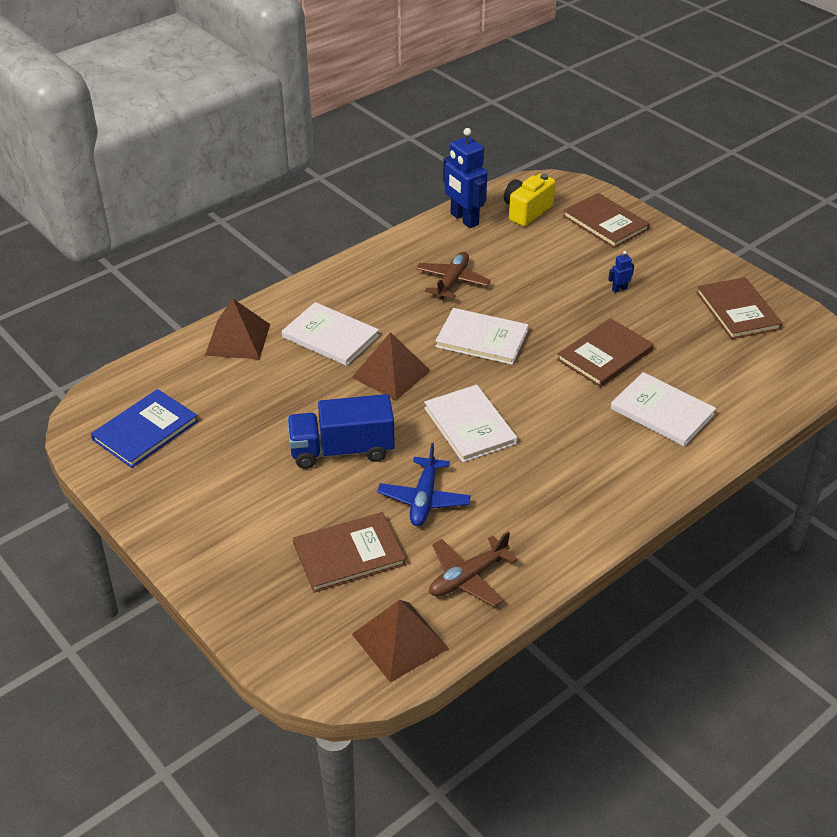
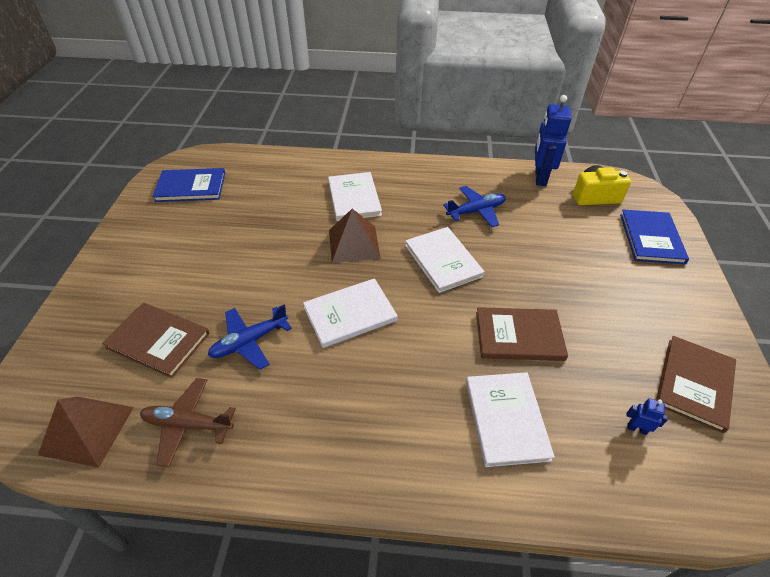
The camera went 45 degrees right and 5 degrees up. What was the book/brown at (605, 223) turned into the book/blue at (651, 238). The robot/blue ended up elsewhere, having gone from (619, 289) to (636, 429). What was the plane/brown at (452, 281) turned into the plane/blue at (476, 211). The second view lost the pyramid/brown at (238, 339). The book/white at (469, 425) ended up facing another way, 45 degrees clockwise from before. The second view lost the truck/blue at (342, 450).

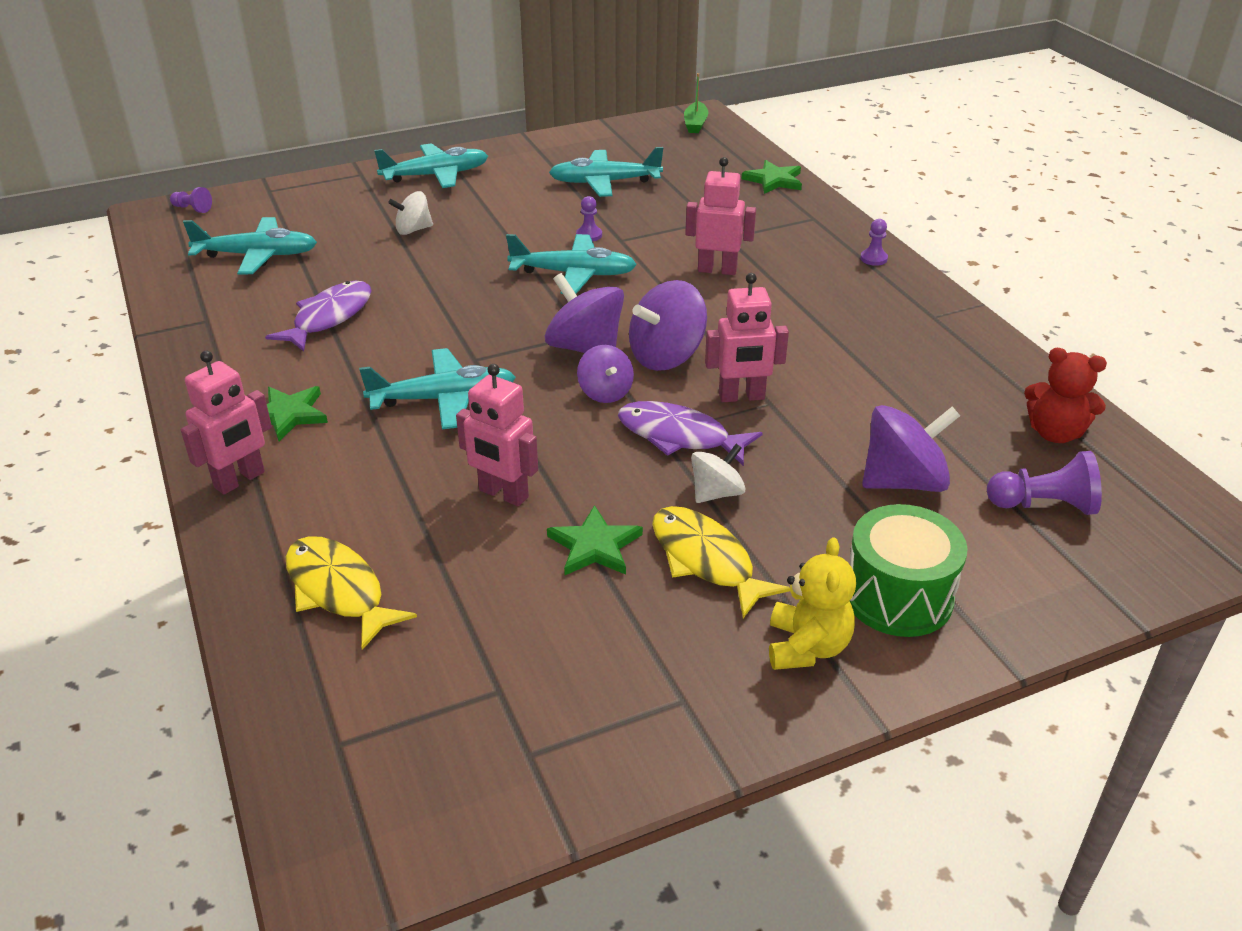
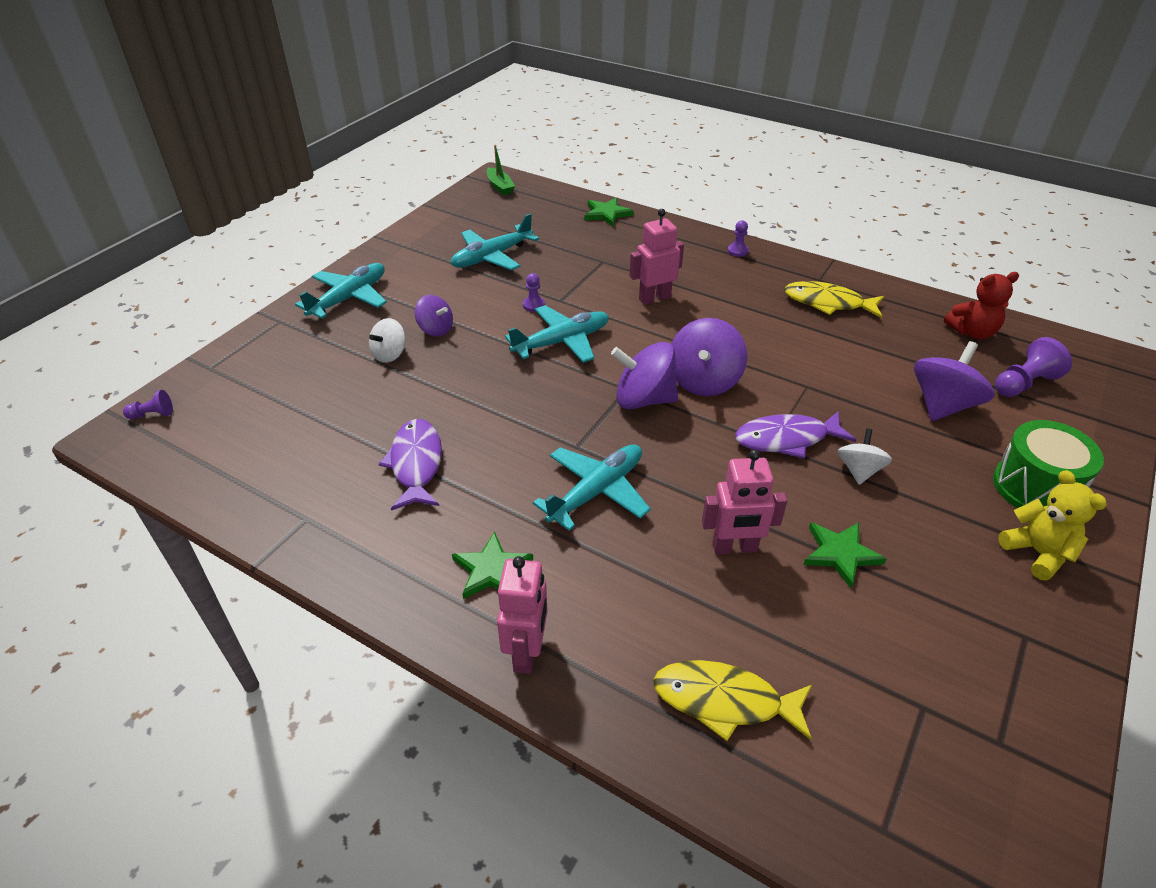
The camera went 35 degrees left and 5 degrees up. The second view lost the plane/turquoise at (257, 255). The second view lost the robot/pink at (741, 397). The spinning top/purple ended up elsewhere, having gone from (605, 392) to (436, 329). The fish/yellow ended up elsewhere, having gone from (706, 560) to (828, 303).

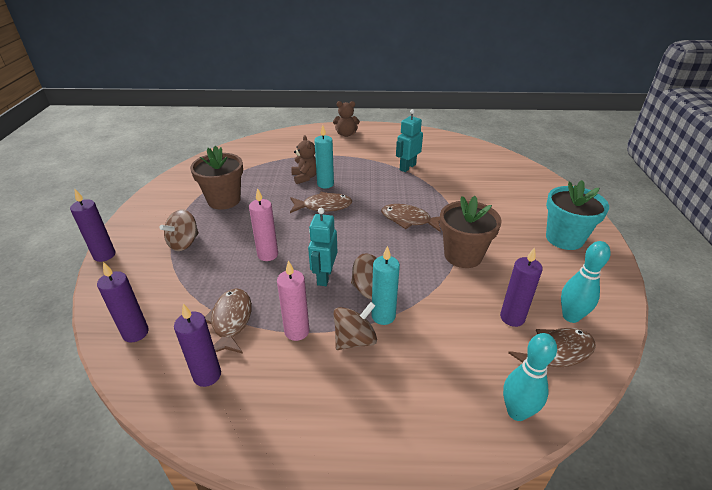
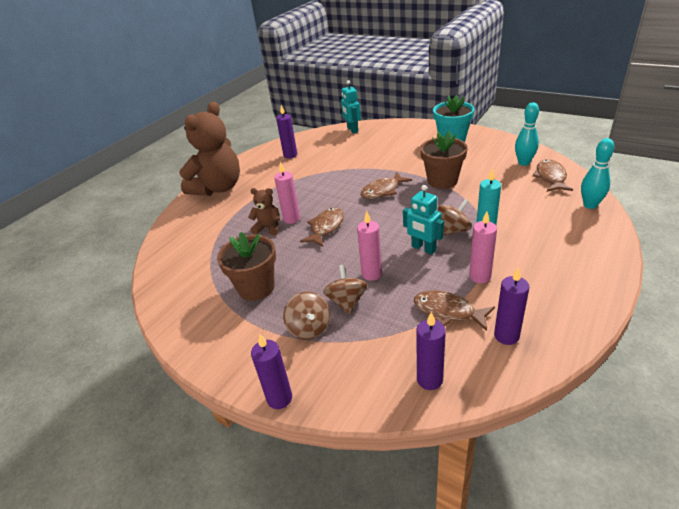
The camera went 55 degrees left and 0 degrees up. The size of the teddy bear/brown at (346, 134) changed by a factor of 2.21. The robot/turquoise ended up elsewhere, having gone from (407, 167) to (352, 130). What was the candle/turquoise at (325, 184) turned into the candle/pink at (292, 219). The candle/purple ended up elsewhere, having gone from (512, 318) to (290, 155). The spinning top/brown ended up elsewhere, having gone from (355, 340) to (347, 301).

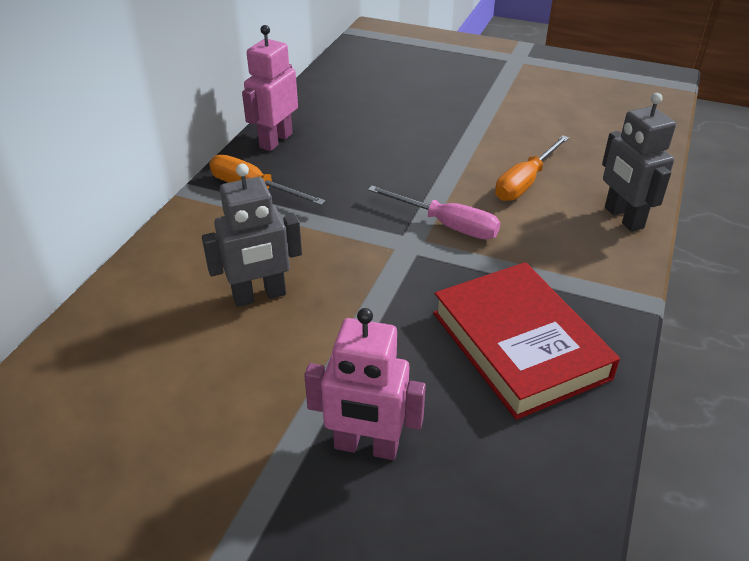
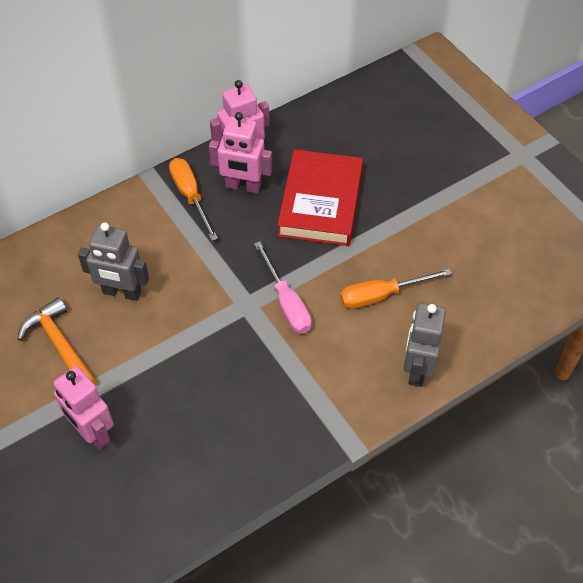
The camera went 35 degrees right and 15 degrees up. The book/red ended up elsewhere, having gone from (519, 345) to (320, 202). The second view gained the robot/pink at (243, 187). The second view gained the hammer/orange at (60, 345).

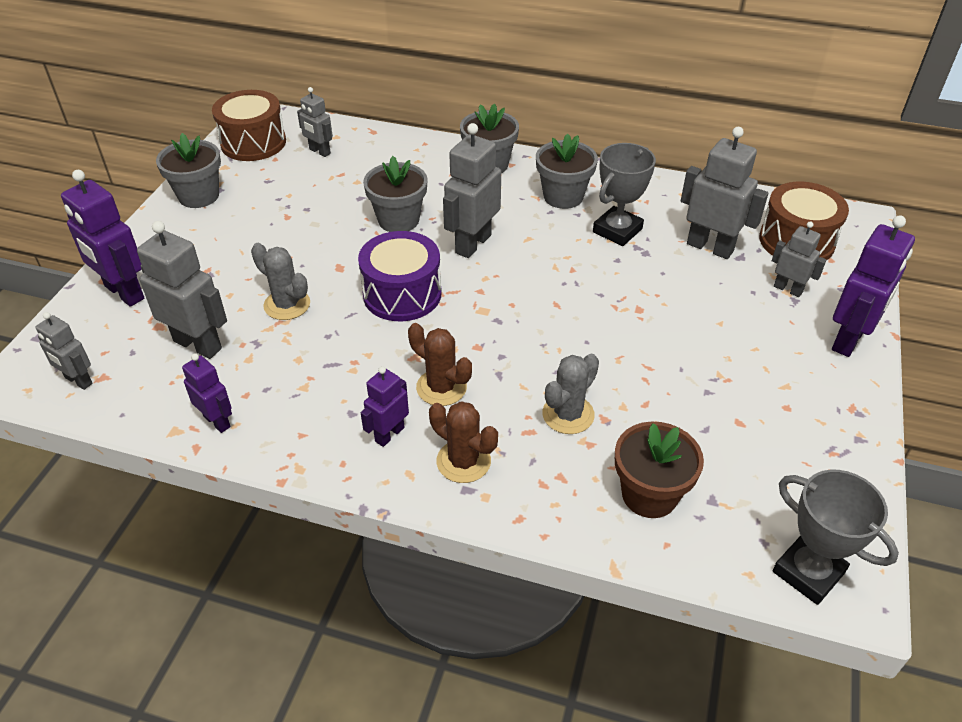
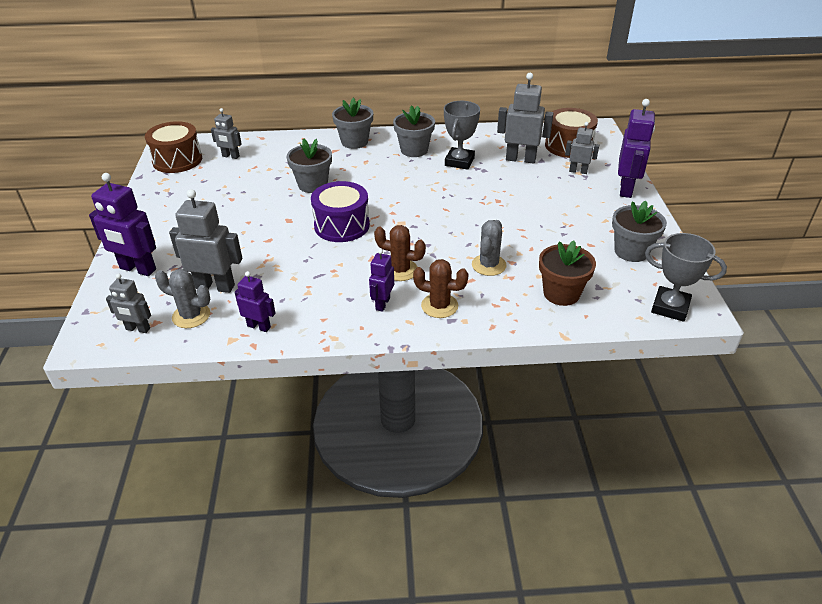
The camera went 20 degrees left and 5 degrees down. The second view lost the robot/grey at (473, 244). The flower pot/grey ended up elsewhere, having gone from (199, 196) to (631, 251). The cactus/grey ended up elsewhere, having gone from (287, 305) to (191, 316).

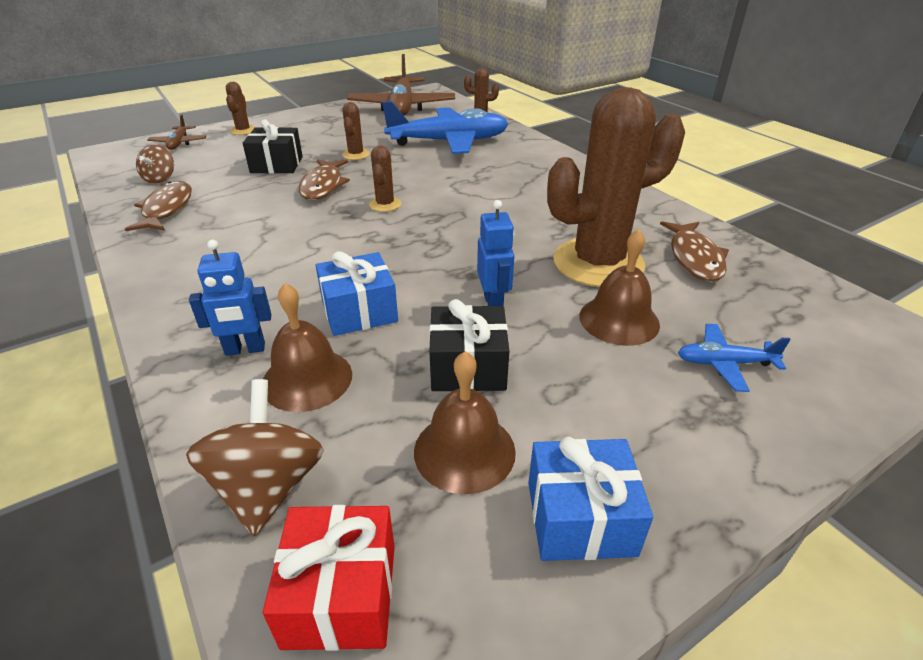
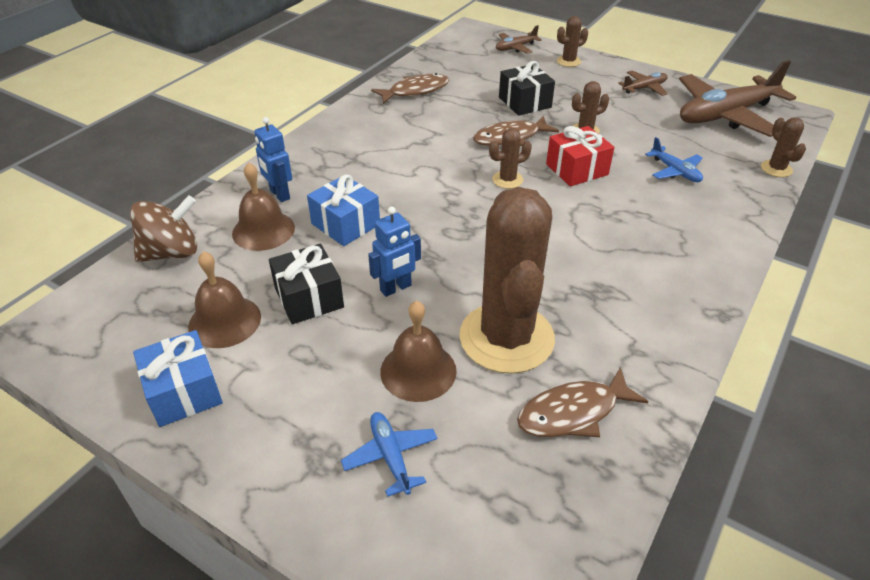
The camera went 65 degrees right and 5 degrees up. The cactus/brown at (598, 263) ended up facing another way, 45 degrees clockwise from before. The size of the plane/blue at (449, 142) changed by a factor of 0.46. The second view lost the spinning top/brown at (160, 179). The gift/red ended up elsewhere, having gone from (340, 594) to (577, 169). The second view gained the plane/brown at (644, 88).

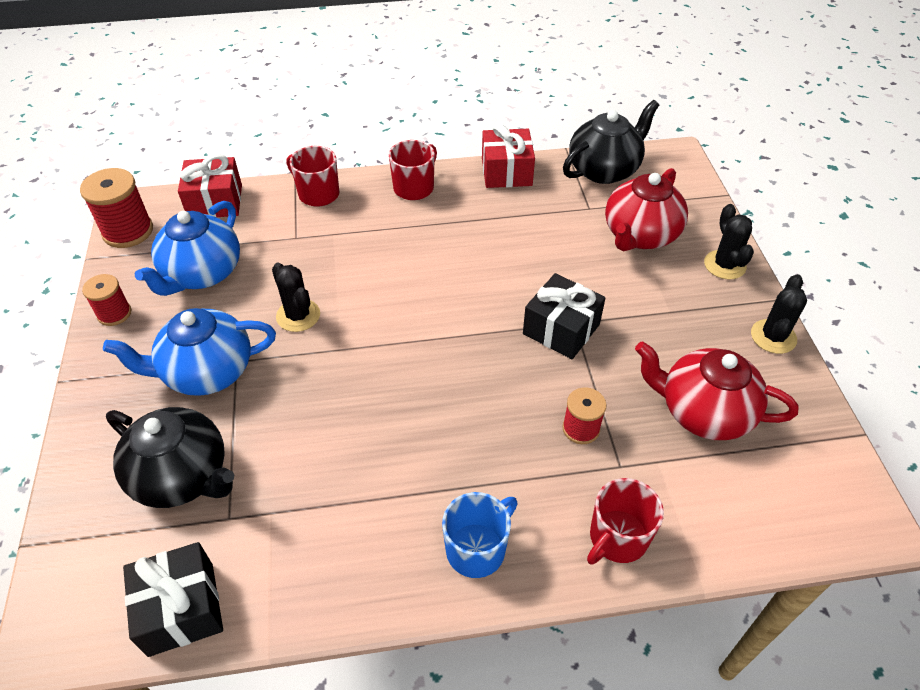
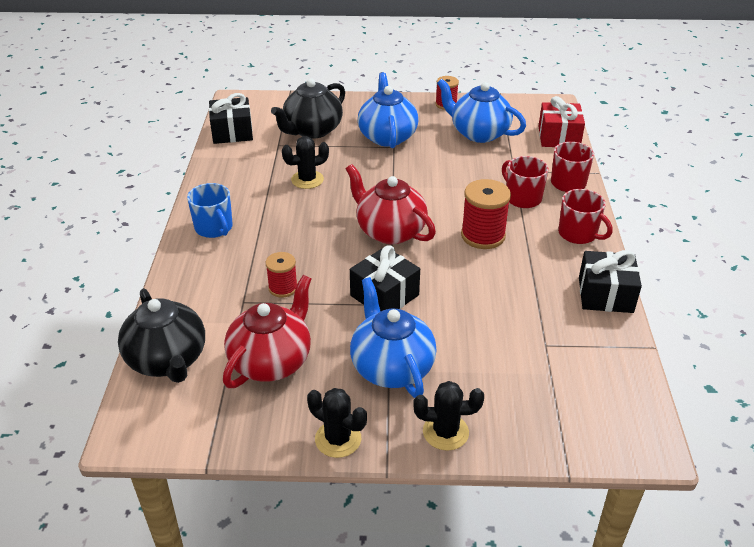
The camera went 100 degrees right and 10 degrees down. The teapot/black ended up elsewhere, having gone from (604, 170) to (167, 360). What was the gift/red at (506, 172) turned into the gift/black at (605, 295). The spool/red ended up elsewhere, having gone from (128, 231) to (483, 236). The teapot/red ended up elsewhere, having gone from (639, 235) to (389, 231). The cactus/black ended up elsewhere, having gone from (298, 315) to (307, 180). The mug/red ended up elsewhere, having gone from (617, 538) to (522, 198). The second view gained the teapot/blue at (391, 367).

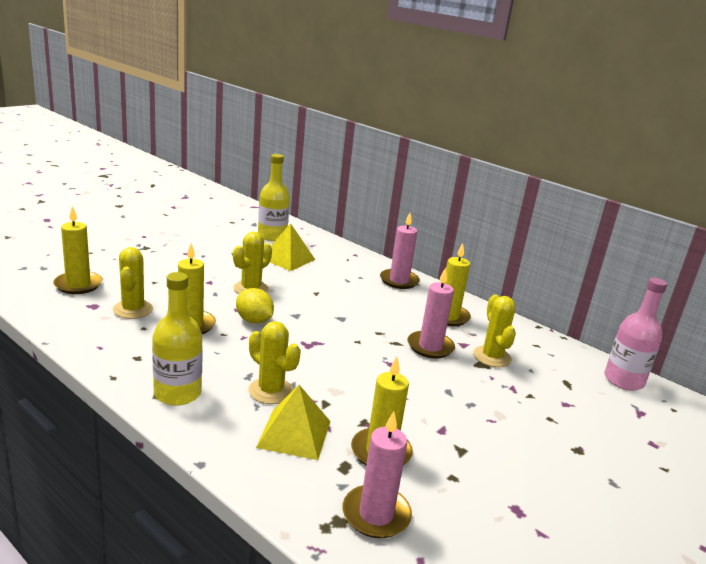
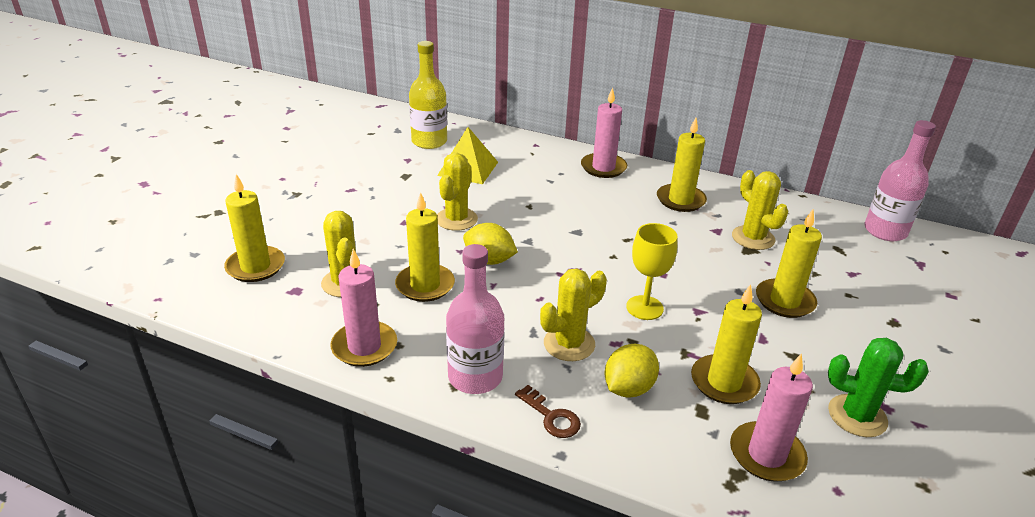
The camera went 15 degrees left and 10 degrees up. The candle/pink ended up elsewhere, having gone from (430, 347) to (364, 346). What was the bottle/yellow at (177, 393) turned into the bottle/pink at (475, 377). The cactus/yellow at (271, 391) ended up facing another way, 60 degrees counterclockwise from before. Where the pyramid/yellow stood at (294, 434), the lemon/yellow came to stand at (628, 388). The second view gained the candle/yellow at (784, 301). The second view gained the goblet/yellow at (644, 308). The second view gained the cactus/green at (857, 416). The second view gained the key/brown at (551, 416).

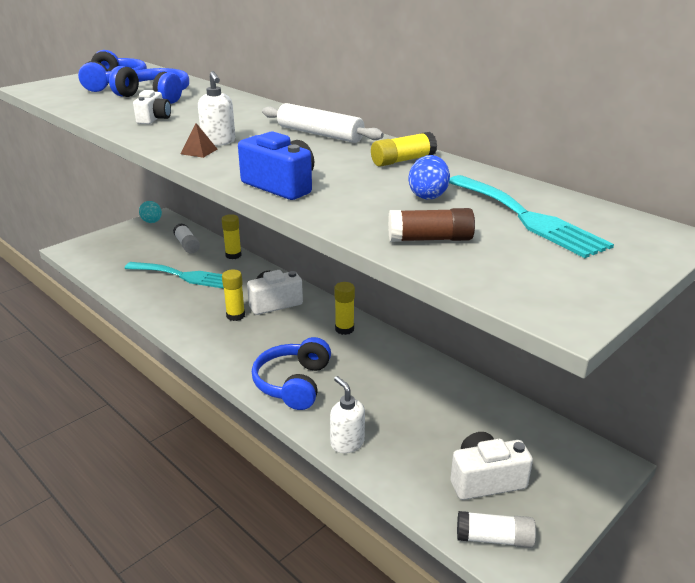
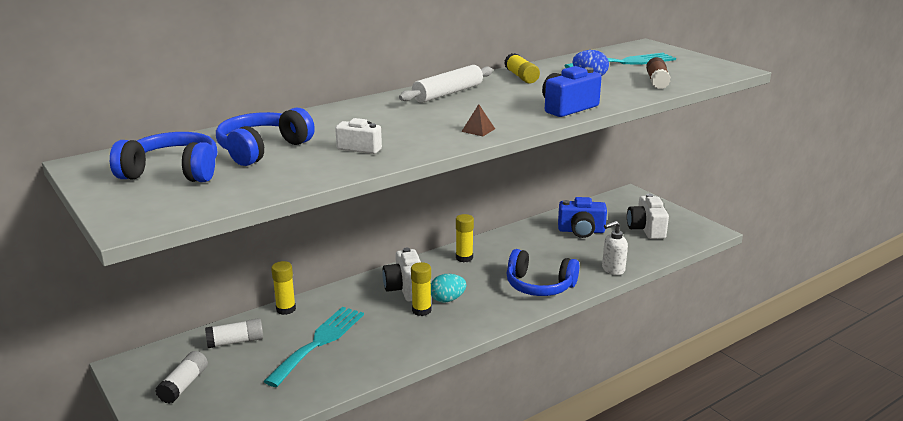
The camera went 80 degrees left and 5 degrees down. The second view lost the soap dispenser/white at (219, 142). The egg/turquoise ended up elsewhere, having gone from (152, 222) to (447, 299). The glue stick/white ended up elsewhere, having gone from (494, 538) to (184, 385). The second view gained the camera/blue at (581, 231).

